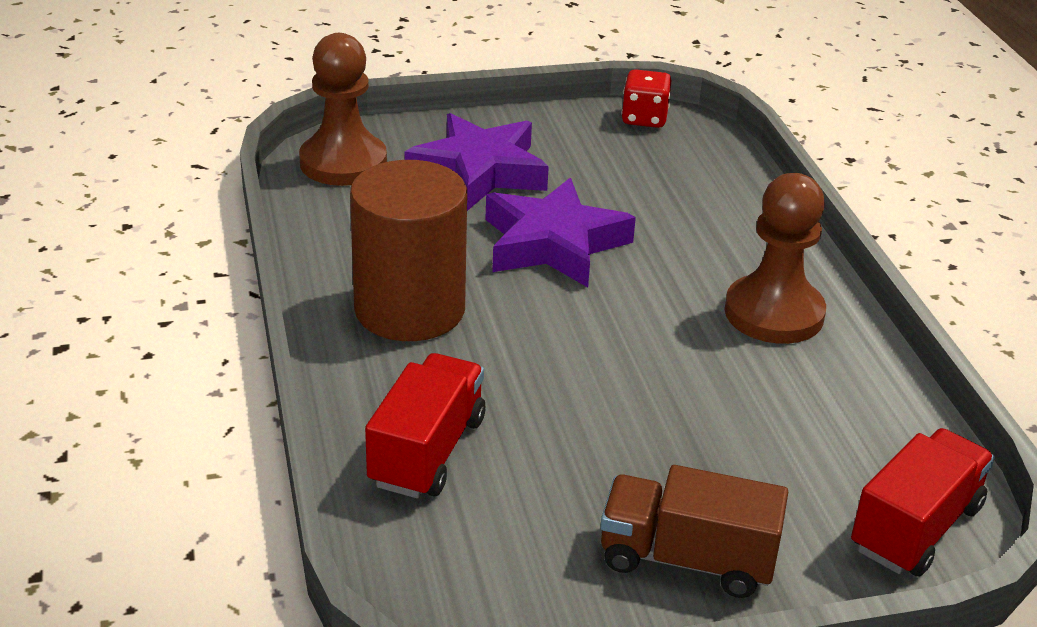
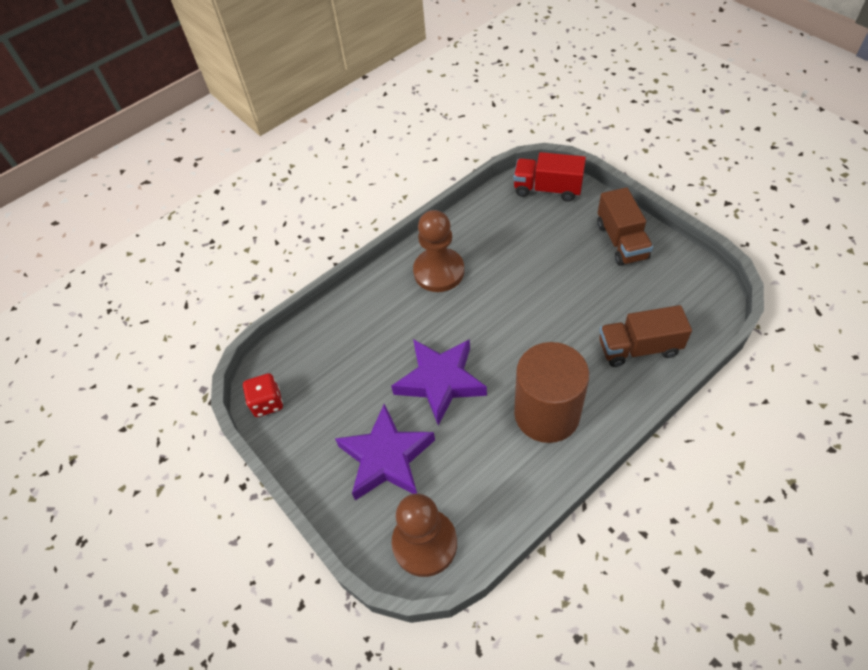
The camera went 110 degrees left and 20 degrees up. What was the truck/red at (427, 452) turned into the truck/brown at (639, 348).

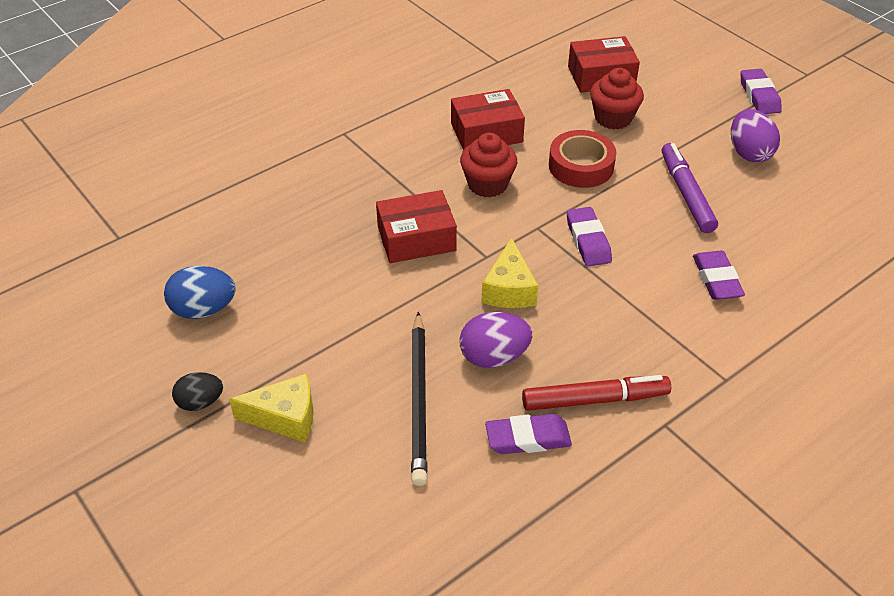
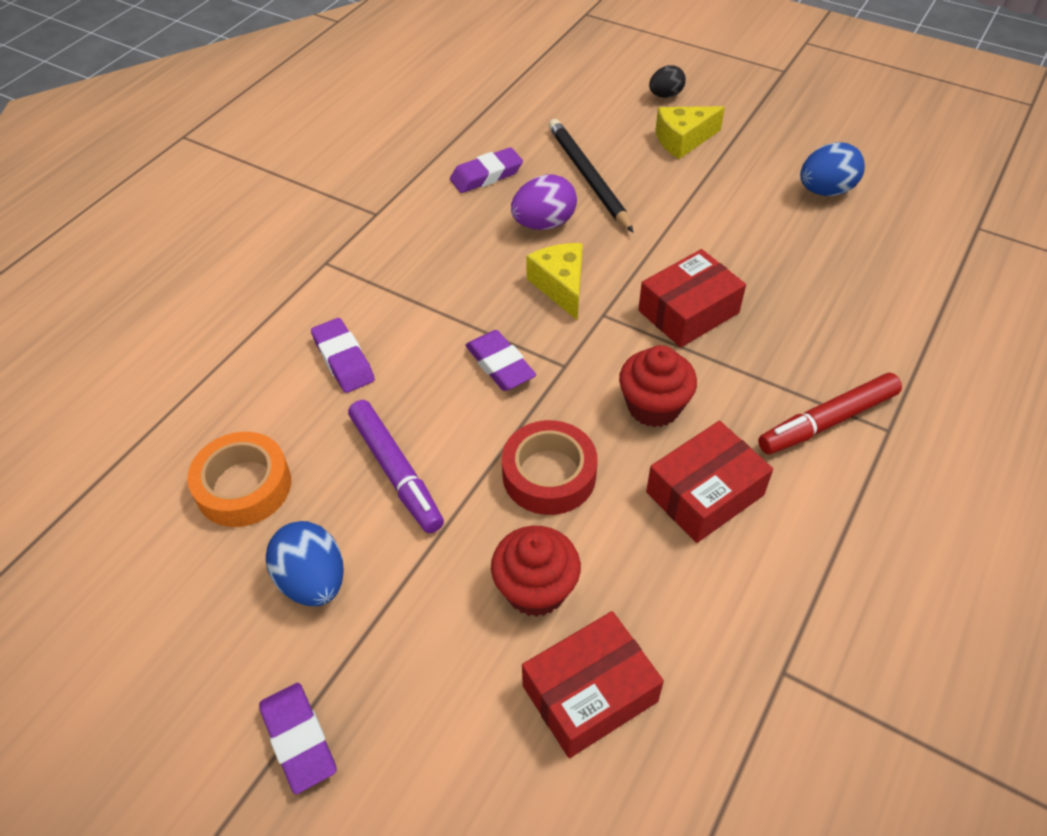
The camera went 160 degrees right and 5 degrees up. What was the egg/purple at (749, 153) turned into the egg/blue at (313, 581). The egg/black ended up elsewhere, having gone from (200, 402) to (665, 95). The marker/red ended up elsewhere, having gone from (594, 400) to (827, 421). The second view gained the tape/orange at (244, 486).

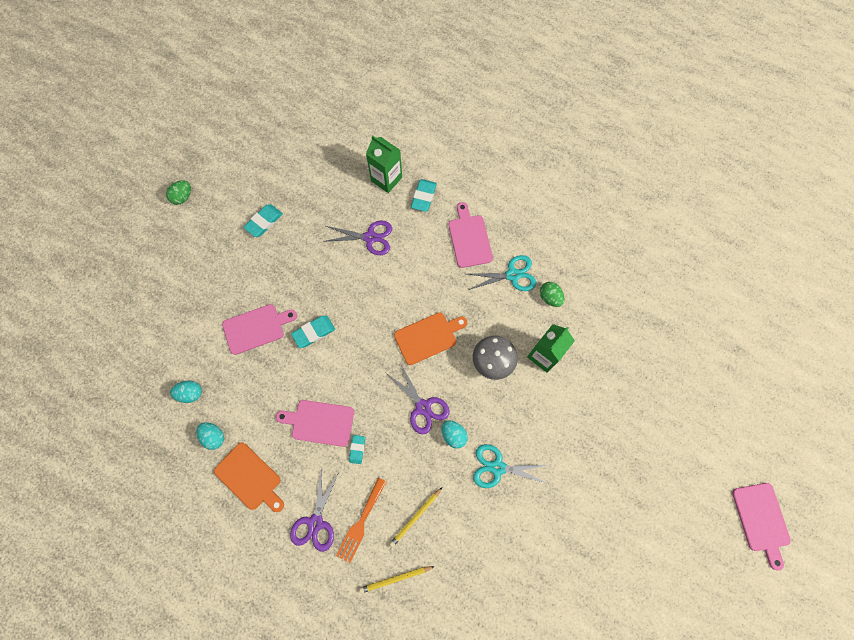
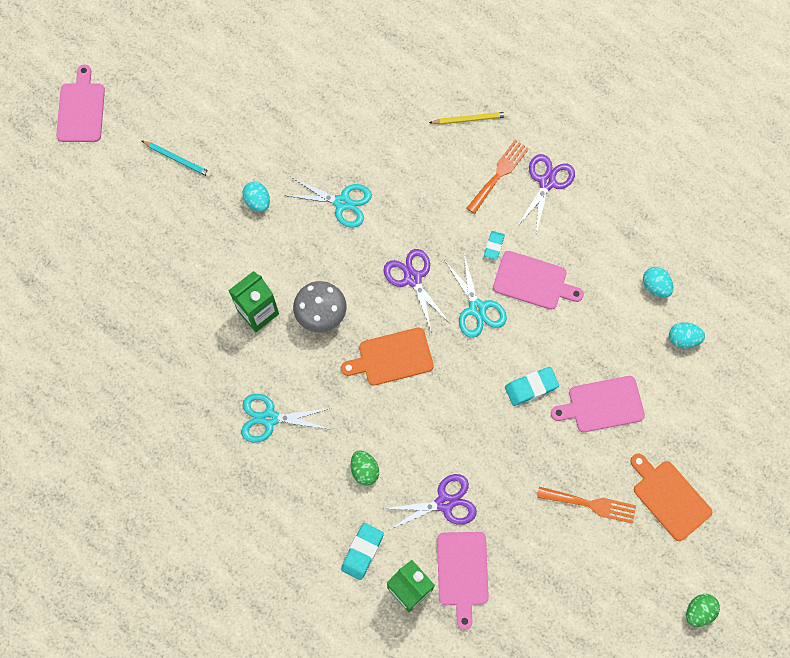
The camera went 170 degrees left and 0 degrees up. The cutting board/pink ended up elsewhere, having gone from (469, 238) to (462, 572). The second view lost the eraser/turquoise at (264, 222). The scissors/purple at (370, 237) ended up facing another way, 150 degrees clockwise from before. The egg/green ended up elsewhere, having gone from (550, 297) to (364, 470). The egg/turquoise ended up elsewhere, having gone from (453, 435) to (258, 202). The cutting board/orange ended up elsewhere, having gone from (250, 478) to (669, 497). The second view lost the pencil/yellow at (415, 517). The second view gained the pencil/turquoise at (178, 159). The second view gained the scissors/turquoise at (477, 308). The second view gained the fork/orange at (591, 504).

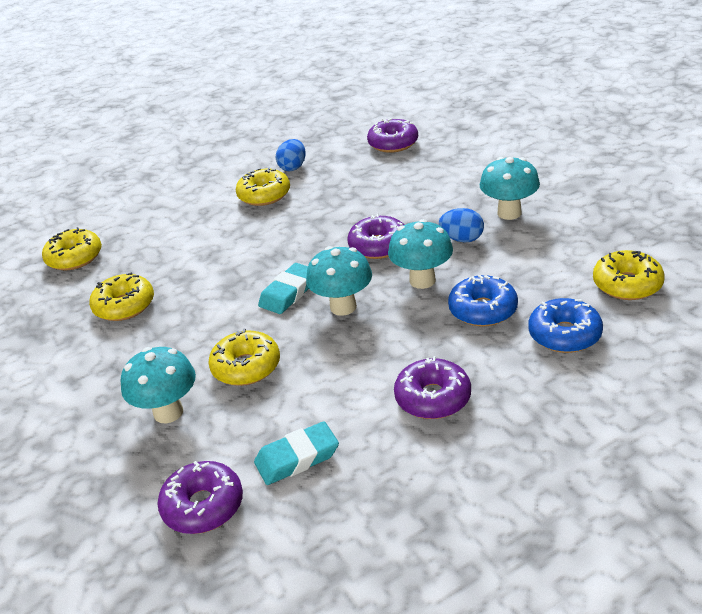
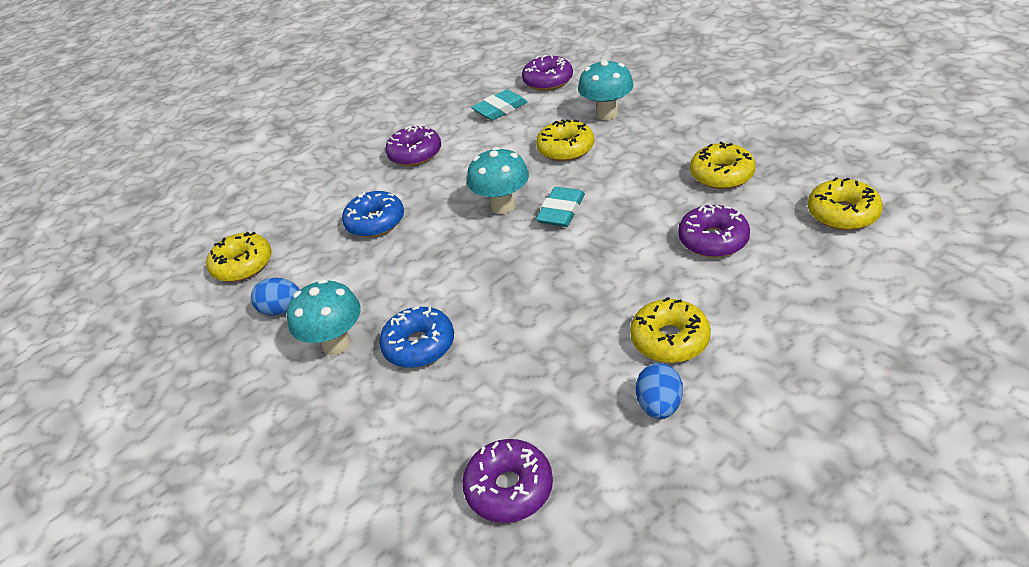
The camera went 170 degrees right and 5 degrees up. The egg/blue ended up elsewhere, having gone from (462, 239) to (282, 310). The donut/purple ended up elsewhere, having gone from (378, 246) to (713, 240). The second view lost the mushroom/turquoise at (422, 280). The donut/blue ended up elsewhere, having gone from (564, 335) to (419, 345).

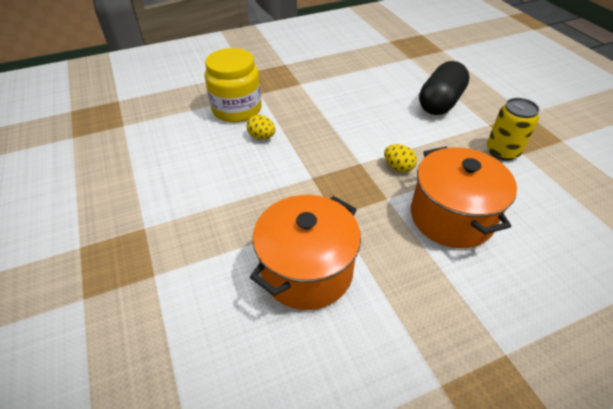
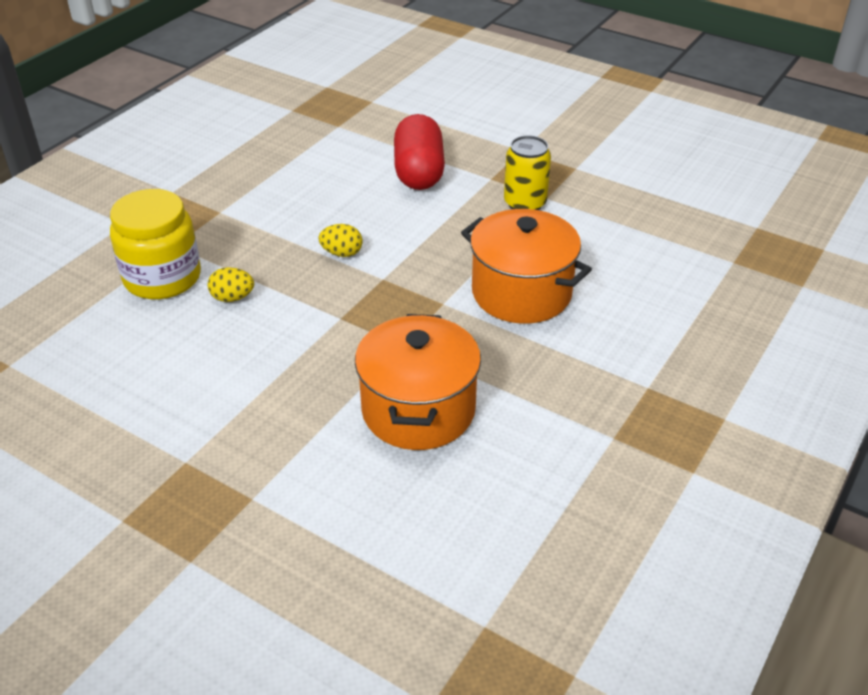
The camera went 35 degrees left and 5 degrees down. What was the capsule/black at (440, 103) turned into the capsule/red at (419, 172). The egg/yellow ended up elsewhere, having gone from (398, 167) to (342, 253).

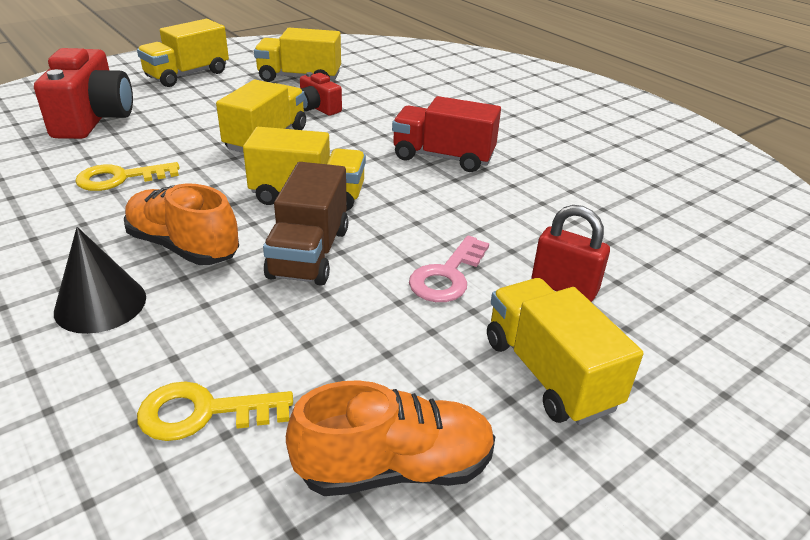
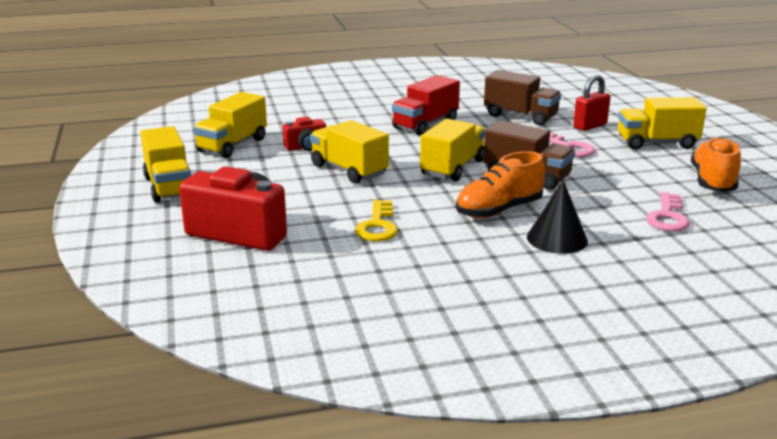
The camera went 65 degrees left and 10 degrees down. What was the key/yellow at (203, 413) turned into the key/pink at (667, 217). The second view gained the truck/brown at (520, 116).

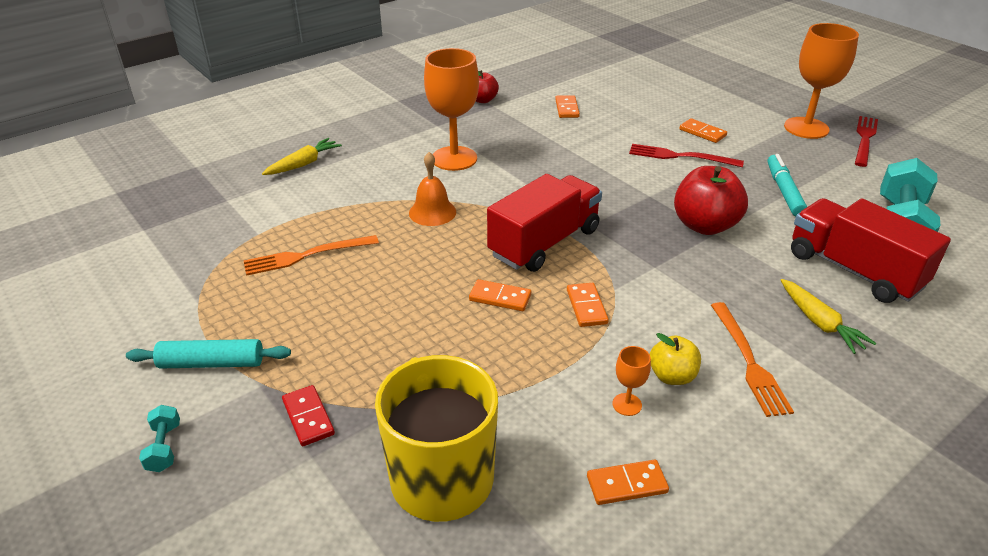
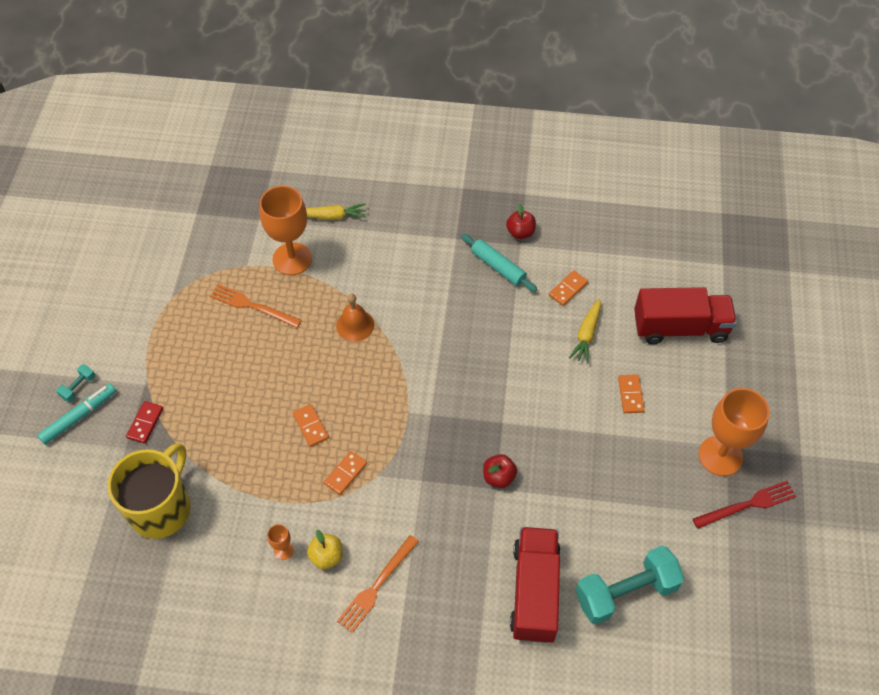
The camera went 45 degrees right and 20 degrees up. The goblet/orange ended up elsewhere, having gone from (454, 158) to (292, 259). The second view lost the fork/red at (681, 156). The marker/turquoise ended up elsewhere, having gone from (784, 191) to (78, 417). The size of the apple/red at (704, 225) changed by a factor of 0.57. The truck/red ended up elsewhere, having gone from (544, 243) to (680, 327). The carrot/yellow ended up elsewhere, having gone from (820, 323) to (586, 335). The rolling pin/turquoise ended up elsewhere, having gone from (212, 363) to (498, 267). The second view lost the domino/orange at (627, 484).

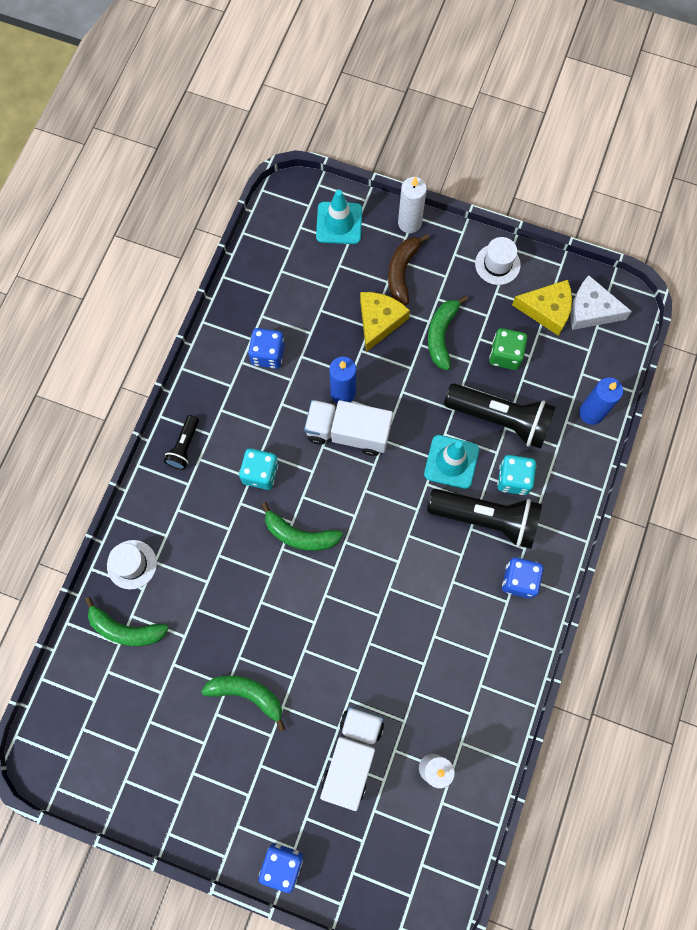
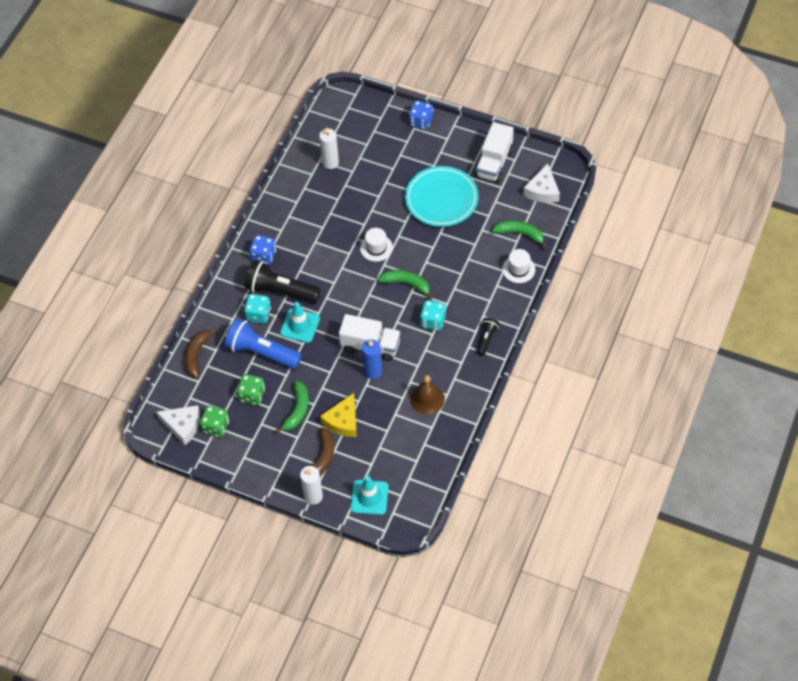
The camera went 175 degrees left and 15 degrees down. The hat/white ended up elsewhere, having gone from (497, 264) to (376, 248). Where the cheese/yellow stood at (547, 310), the dice/green came to stand at (216, 426). Where the dice/blue stood at (268, 354), the bell/brown came to stand at (427, 399). Where the candle/blue stood at (591, 413), the banana/brown came to stand at (197, 355). What was the flashlight/black at (500, 419) turned into the flashlight/blue at (262, 352). Where the banana/green stood at (247, 694), the plate/turquoise came to stand at (441, 199). The truck/white ended up elsewhere, having gone from (352, 756) to (494, 163). The second view gained the cheese/white at (542, 190).

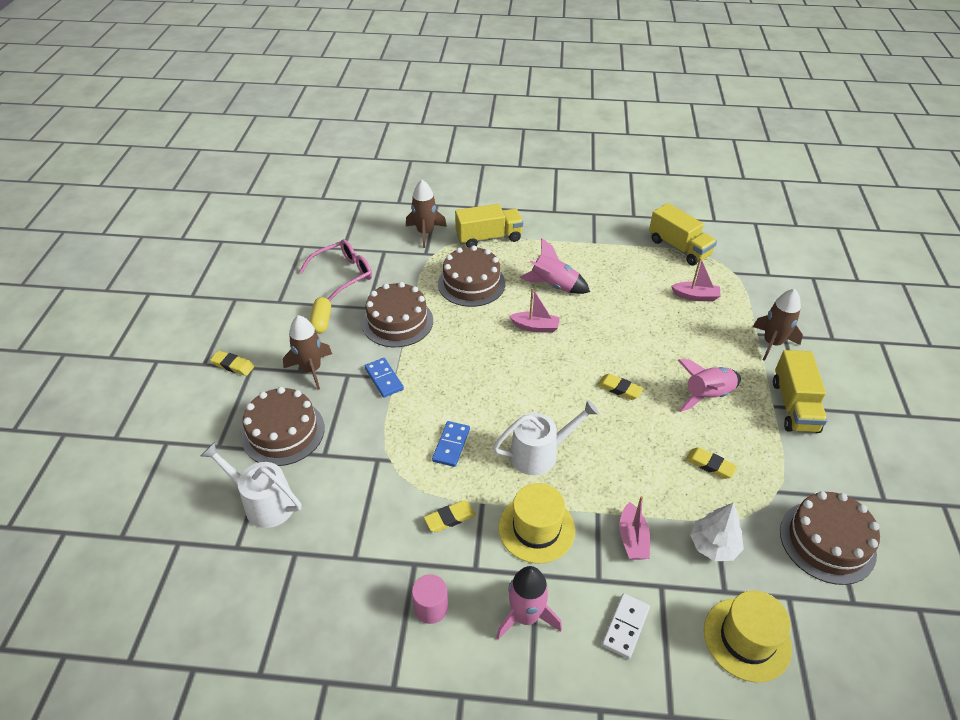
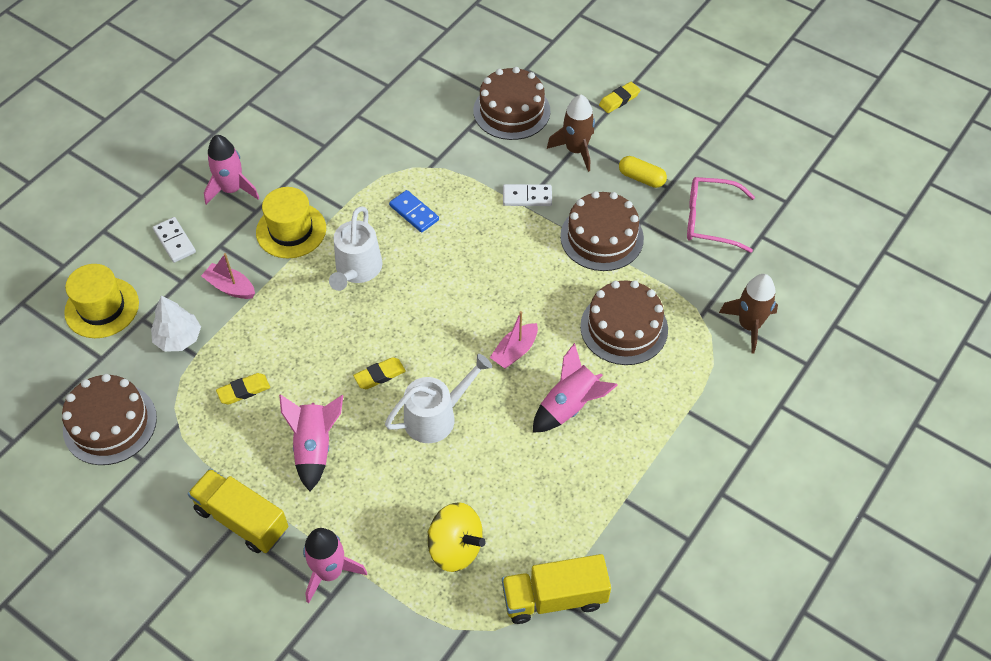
The camera went 120 degrees right and 10 degrees up. The second view lost the truck/yellow at (489, 238). The glasses/pink at (343, 275) ended up facing another way, 105 degrees clockwise from before. Where the boat/pink stood at (695, 296), the spinning top/yellow came to stand at (455, 548). What was the rocket/brown at (772, 343) turned into the rocket/pink at (330, 572). What was the domino/blue at (384, 379) turned into the domino/white at (527, 197). The watering can/white ended up elsewhere, having gone from (264, 503) to (436, 416). The second view lost the eraser/yellow at (450, 518). The second view lost the cylinder/pink at (431, 608).

